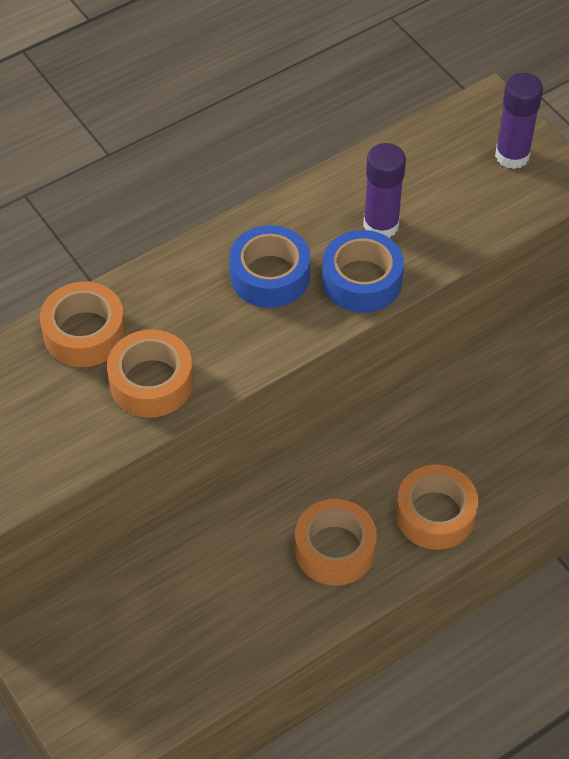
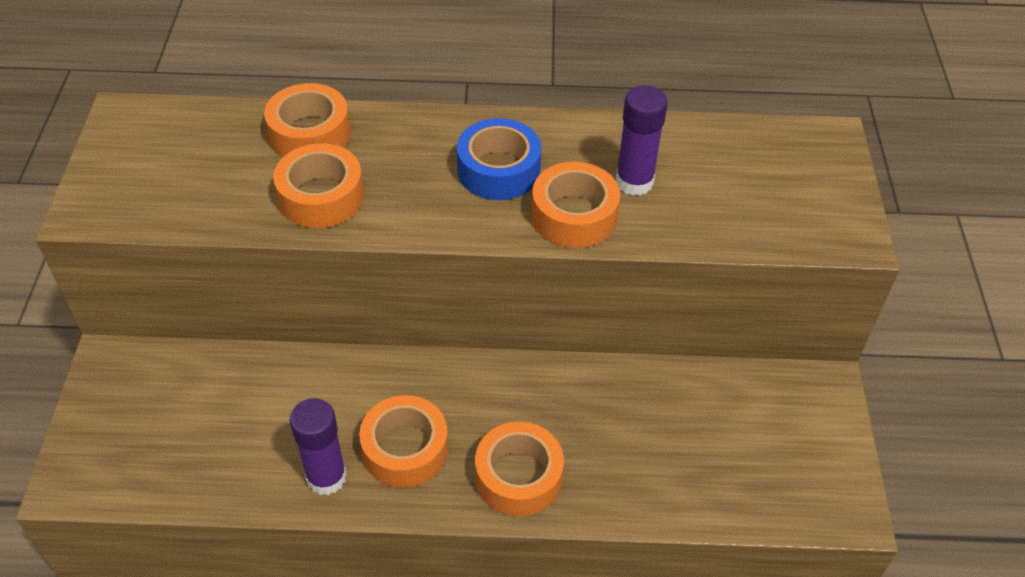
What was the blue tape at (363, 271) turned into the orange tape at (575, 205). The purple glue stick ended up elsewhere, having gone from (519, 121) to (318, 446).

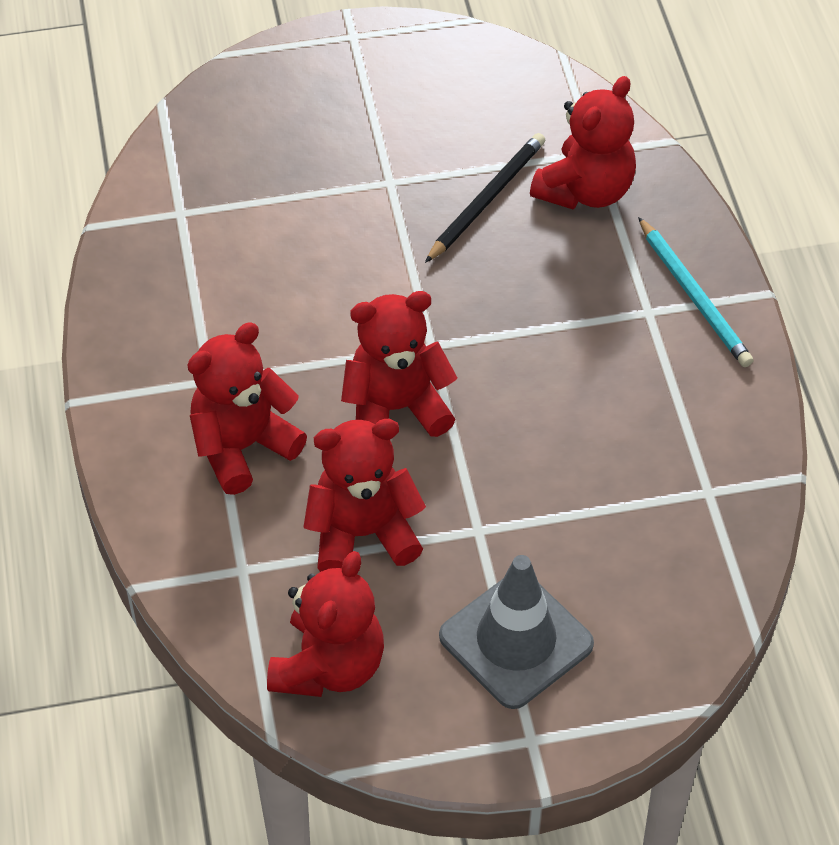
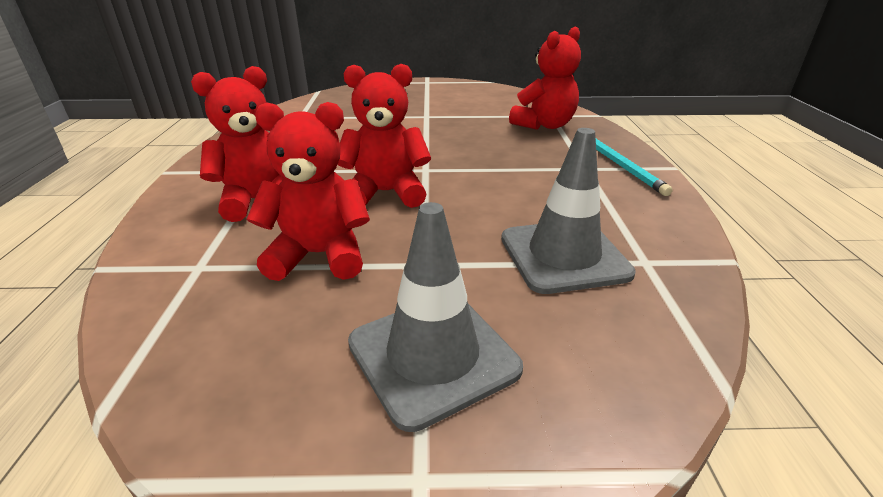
The second view lost the red teddy bear at (325, 624). The second view lost the black pencil at (485, 198). The second view gained the grey traffic cone at (568, 211).

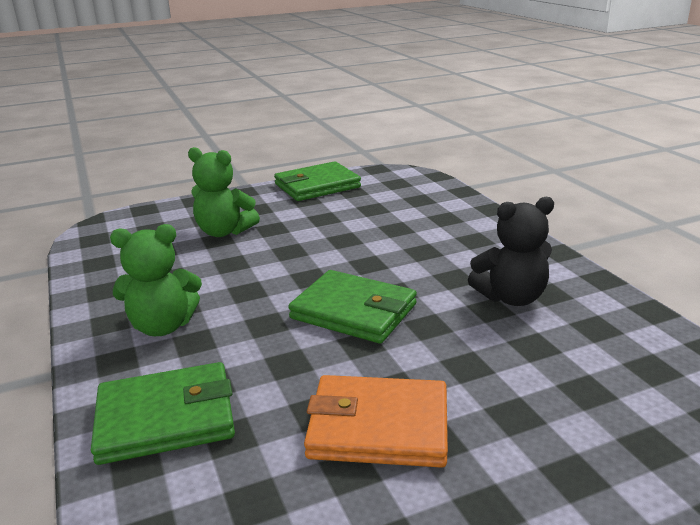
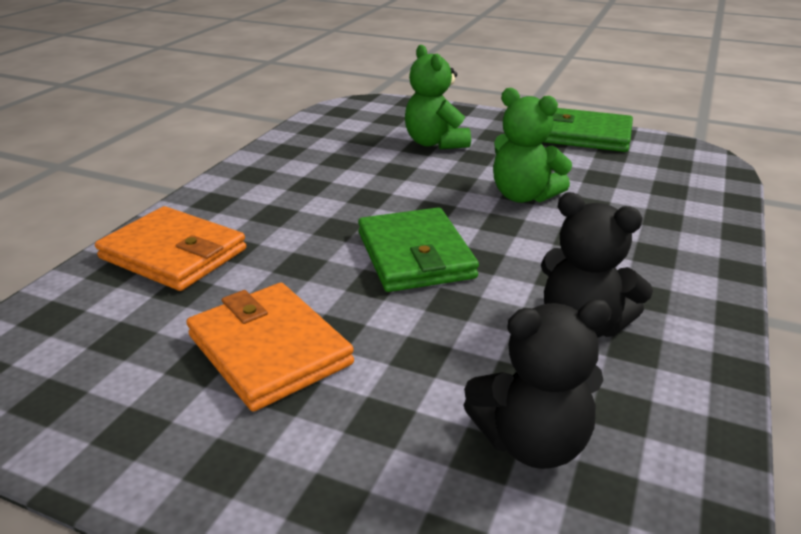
What was the green wallet at (163, 413) turned into the orange wallet at (170, 248). The green teddy bear ended up elsewhere, having gone from (156, 280) to (532, 145). The second view gained the black teddy bear at (537, 384).

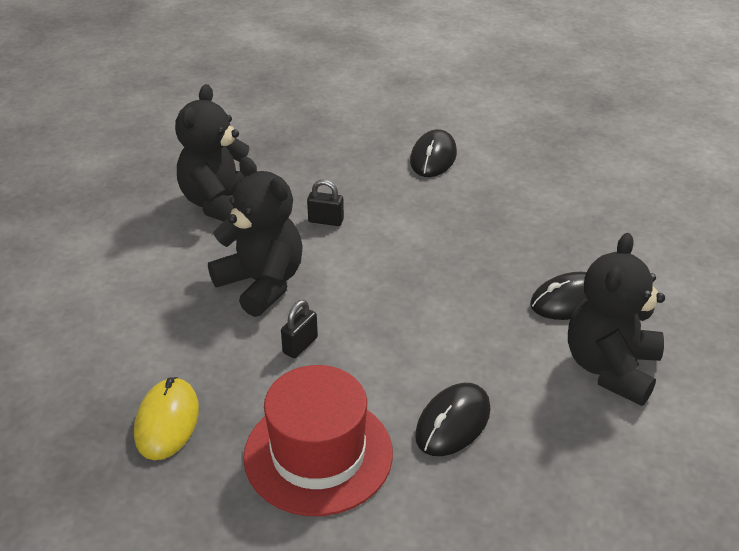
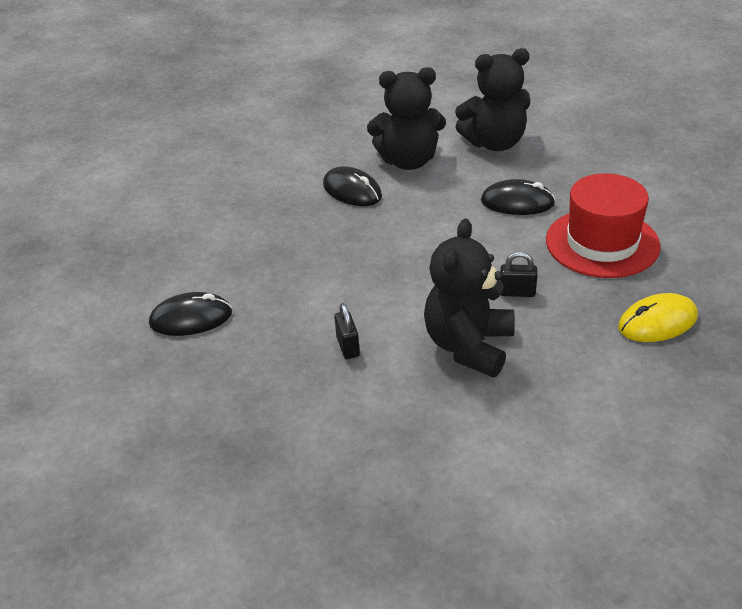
The black teddy bear ended up elsewhere, having gone from (212, 153) to (492, 99).

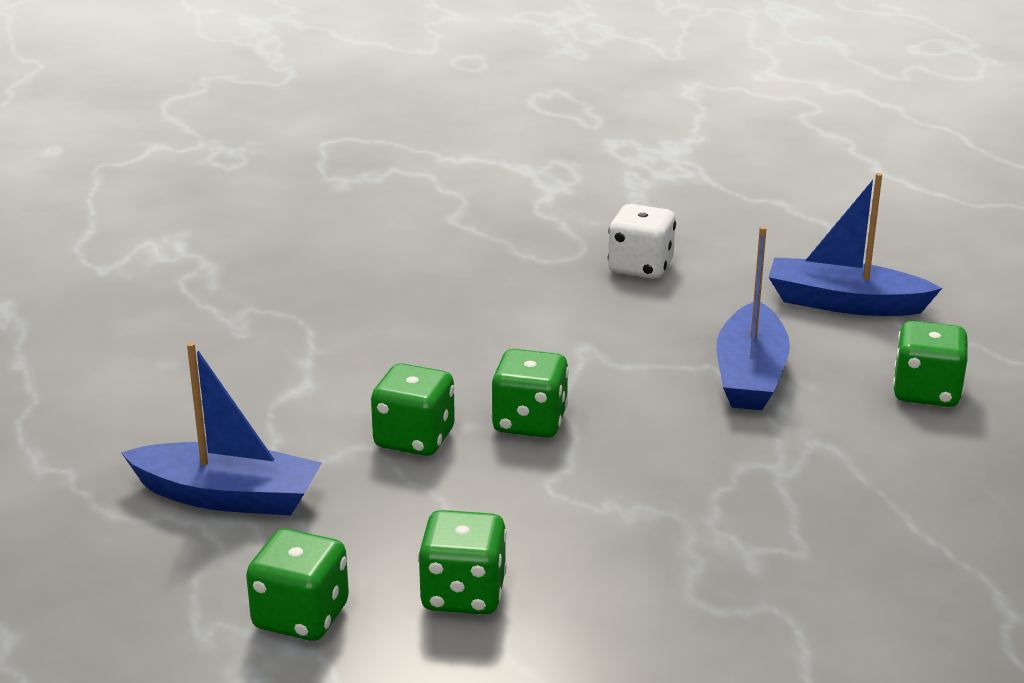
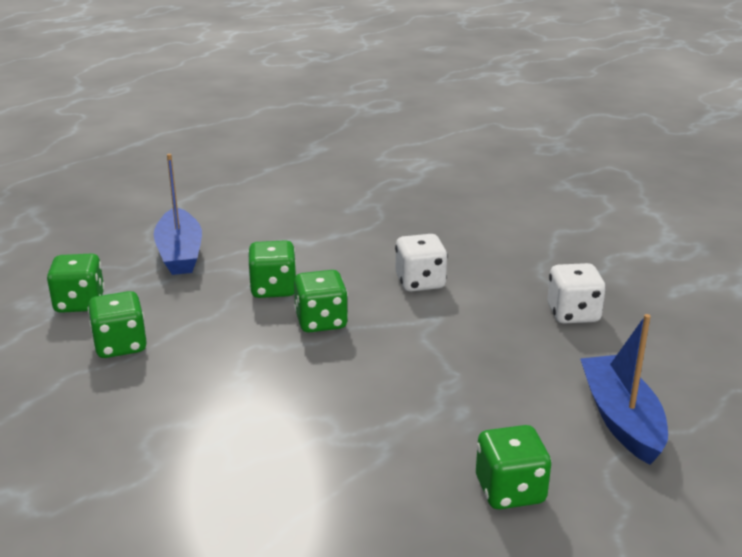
The second view lost the blue boat at (753, 318). The second view gained the white dice at (421, 263).

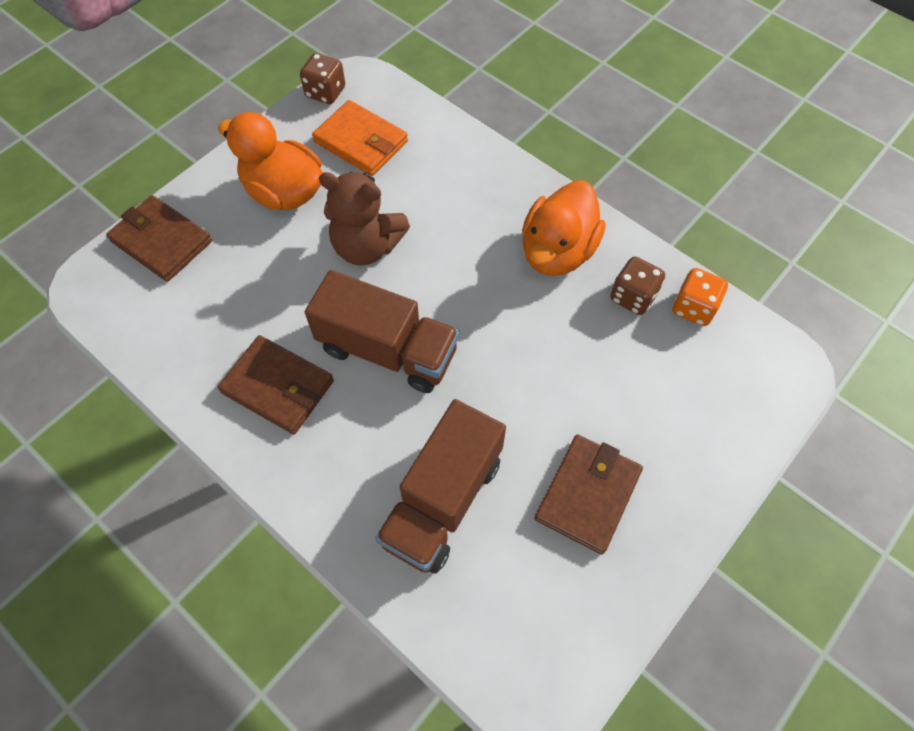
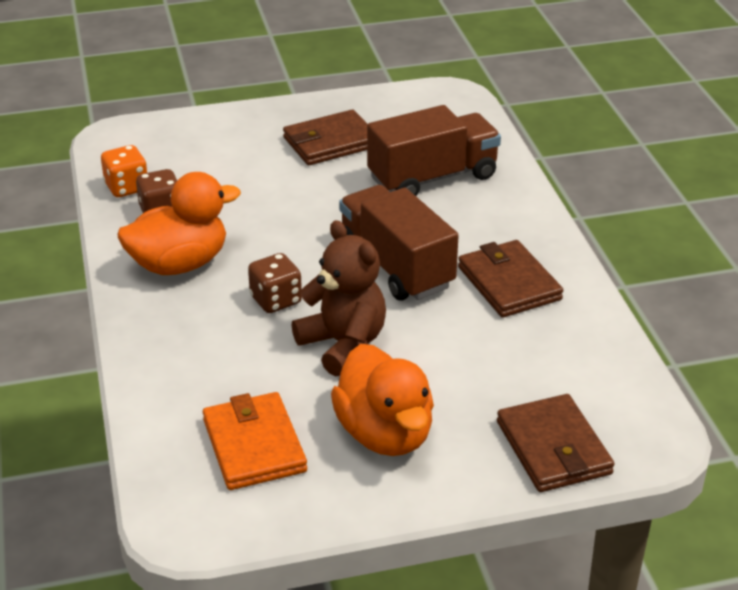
The brown dice ended up elsewhere, having gone from (322, 78) to (275, 283).

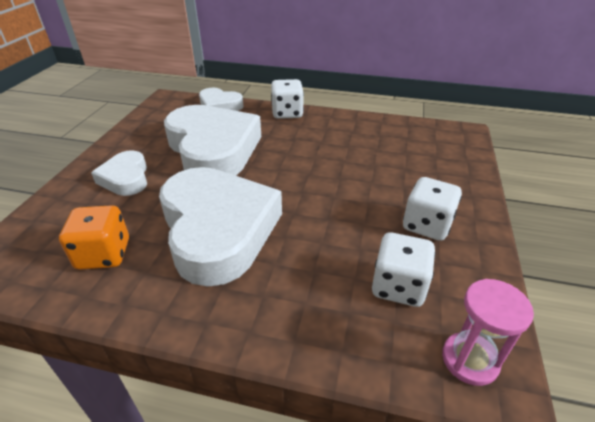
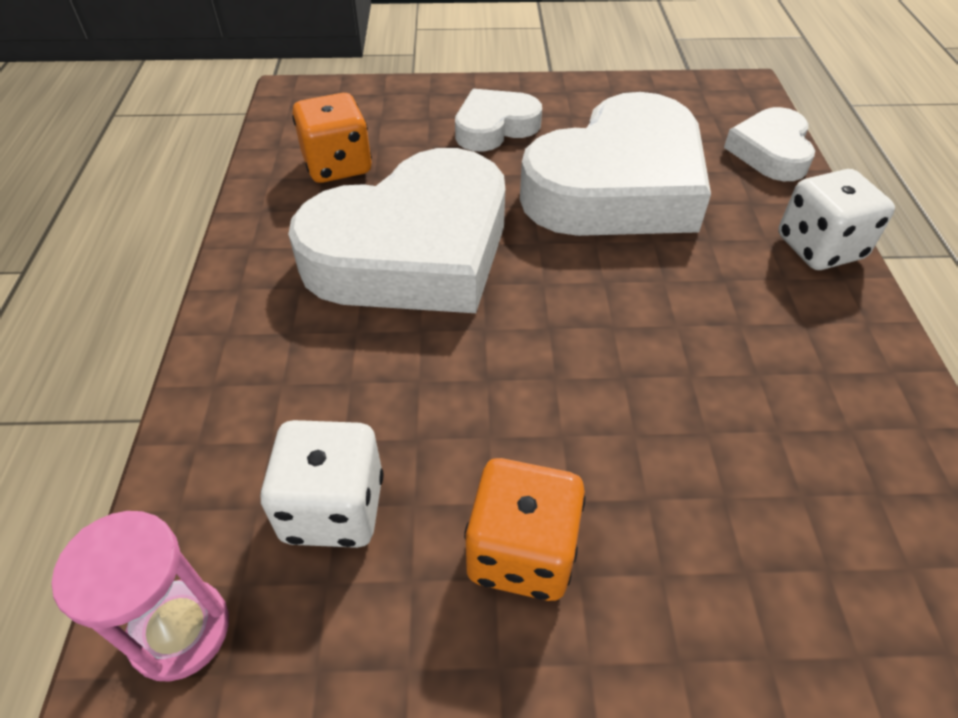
What was the white dice at (432, 209) turned into the orange dice at (525, 529).

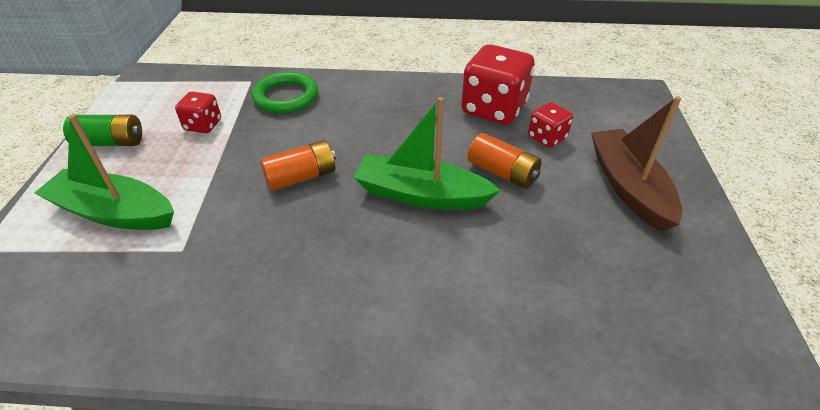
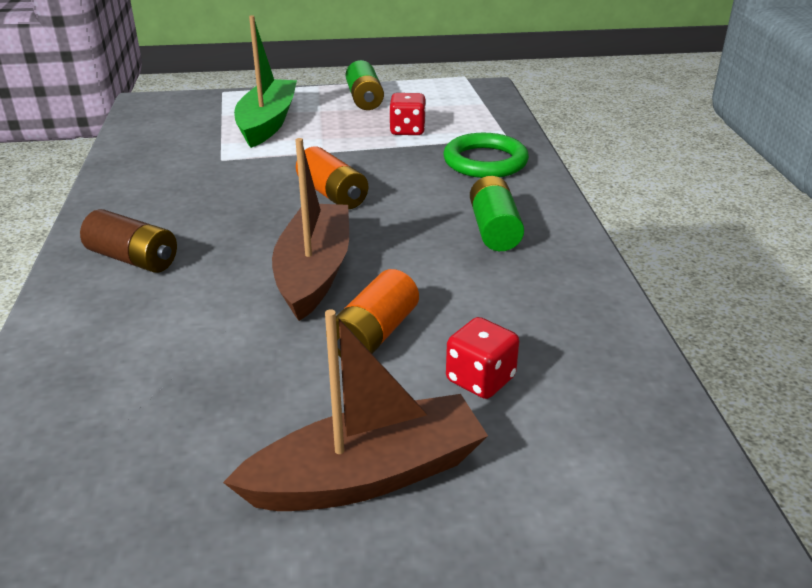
What was the green boat at (427, 153) turned into the brown boat at (310, 229). The second view lost the red dice at (498, 84). The second view gained the brown battery at (128, 241). The second view gained the green battery at (497, 213).

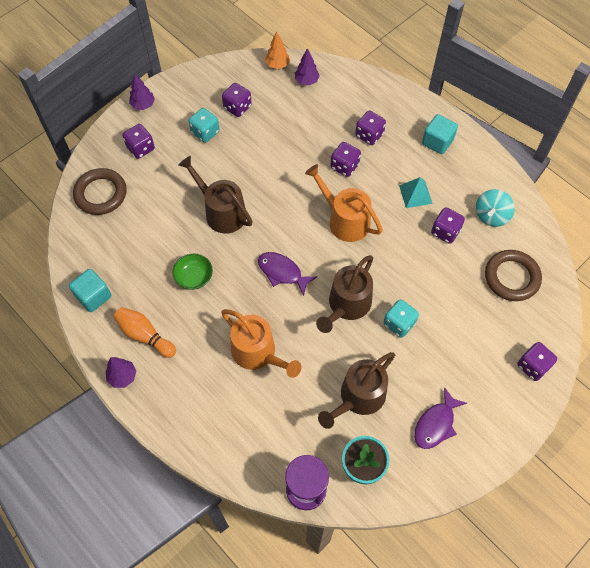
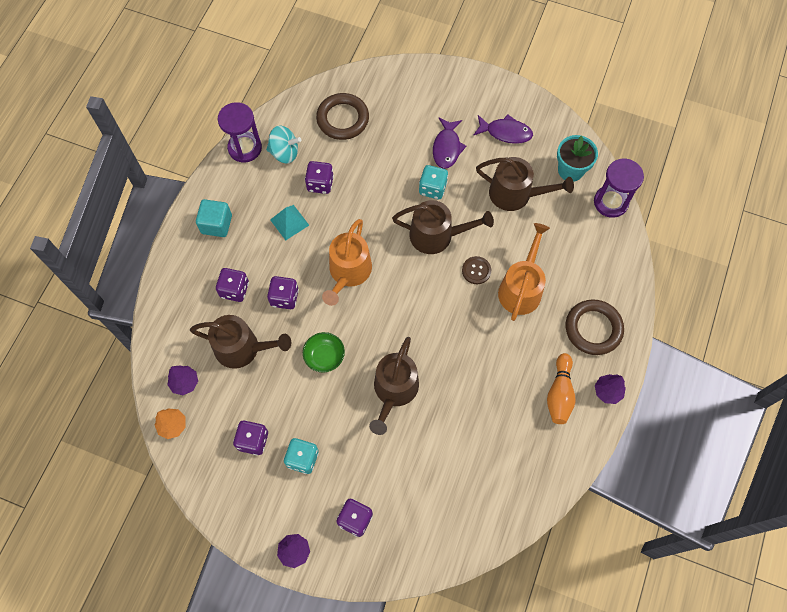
The second view lost the turquoise cube at (90, 290). The brown ring ended up elsewhere, having gone from (100, 191) to (595, 327). The green bowl ended up elsewhere, having gone from (193, 272) to (324, 352). The purple fish ended up elsewhere, having gone from (287, 274) to (449, 143). The second view lost the purple dice at (537, 361). The second view gained the brown watering can at (240, 342). The second view gained the purple hourglass at (240, 132). The second view gained the brown button at (476, 270).

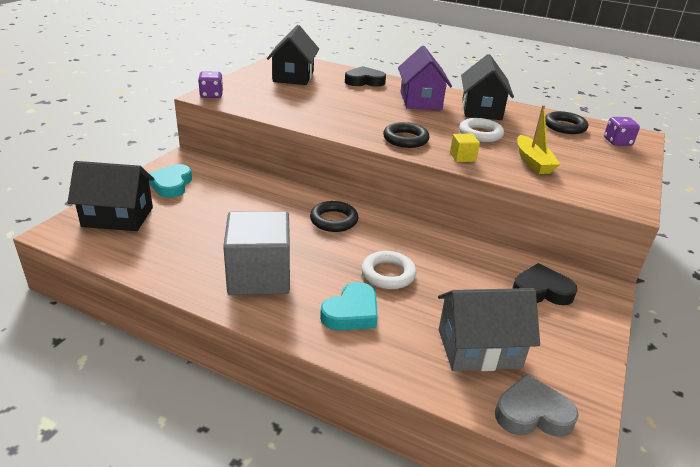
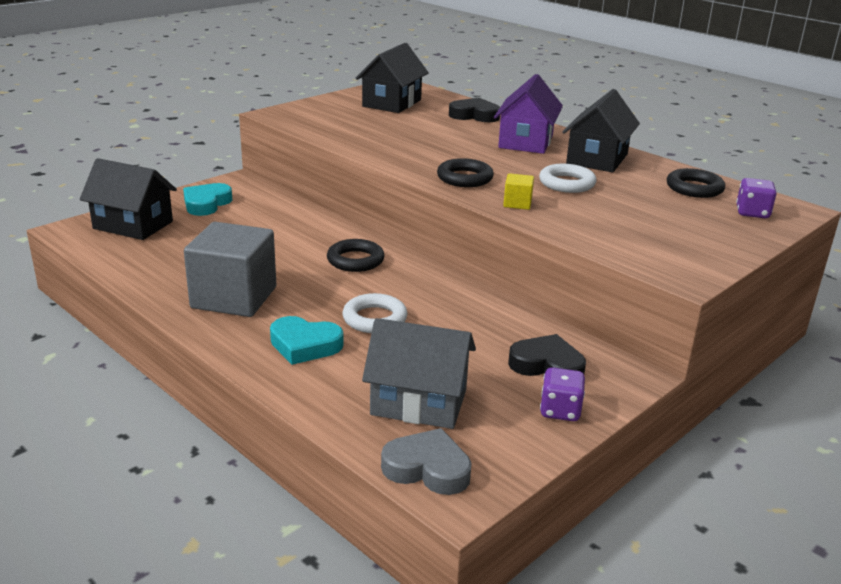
The purple dice ended up elsewhere, having gone from (210, 84) to (562, 394). The turquoise heart at (349, 306) ended up facing another way, 45 degrees clockwise from before. The second view lost the yellow boat at (538, 139).

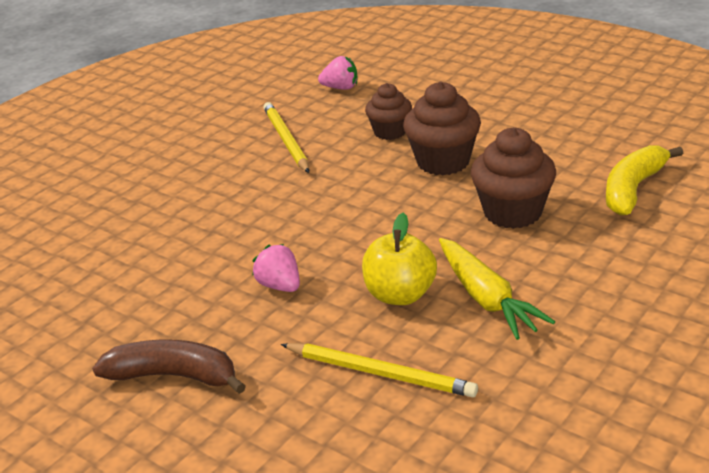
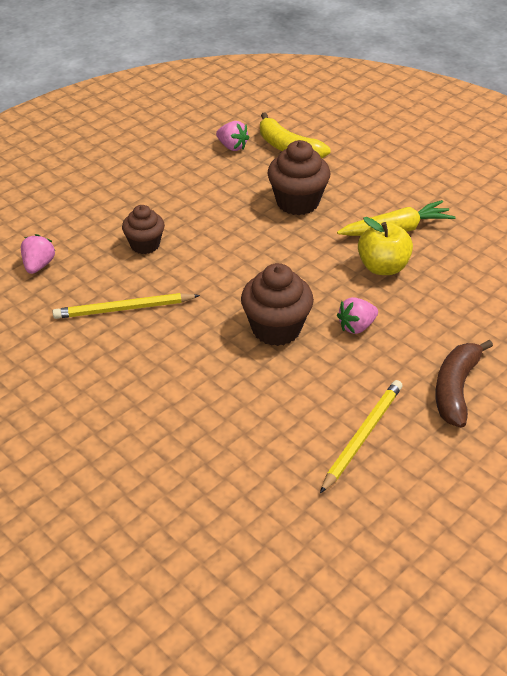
The yellow pencil ended up elsewhere, having gone from (379, 370) to (361, 436). The brown cupcake ended up elsewhere, having gone from (442, 128) to (277, 304). The second view gained the pink strawberry at (232, 136).

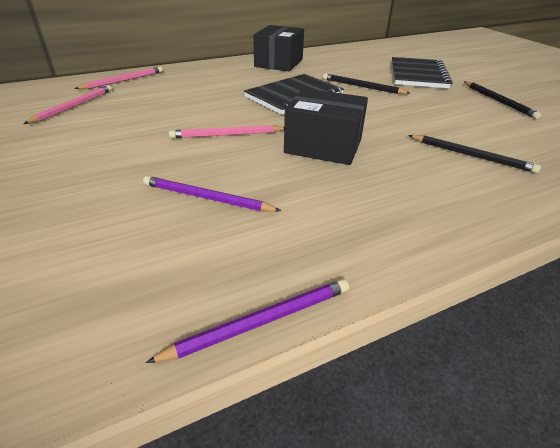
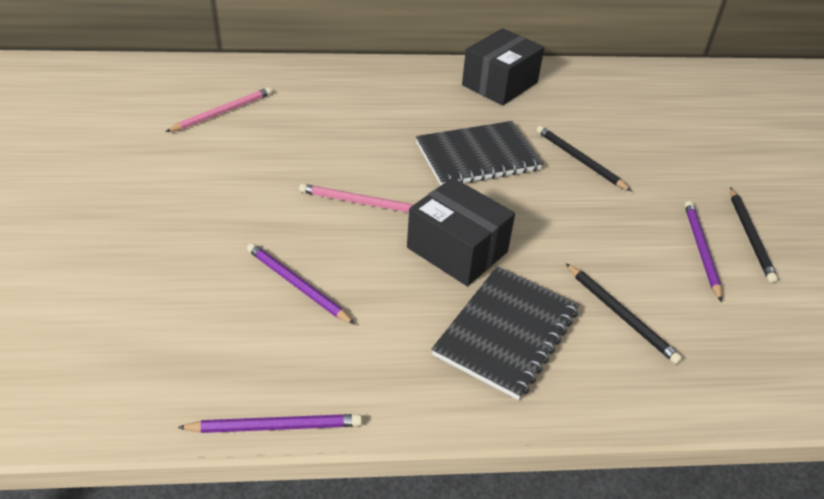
The second view lost the pink pencil at (119, 78). The black notebook ended up elsewhere, having gone from (422, 72) to (505, 333). The second view gained the purple pencil at (703, 251).

